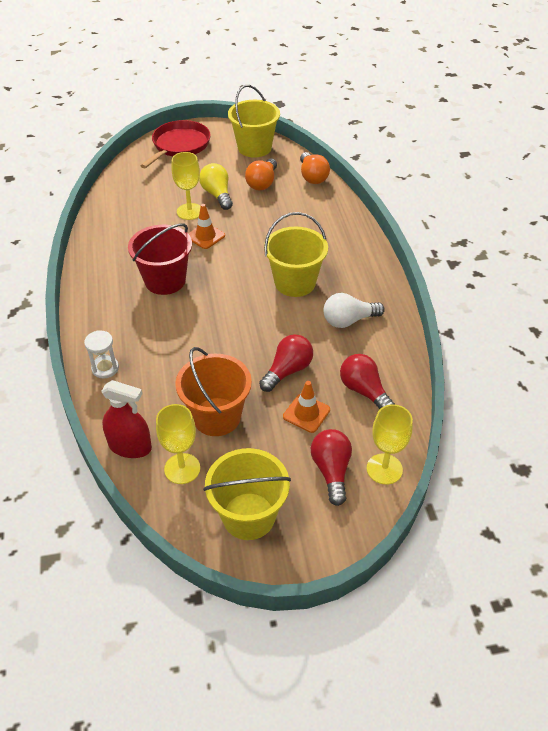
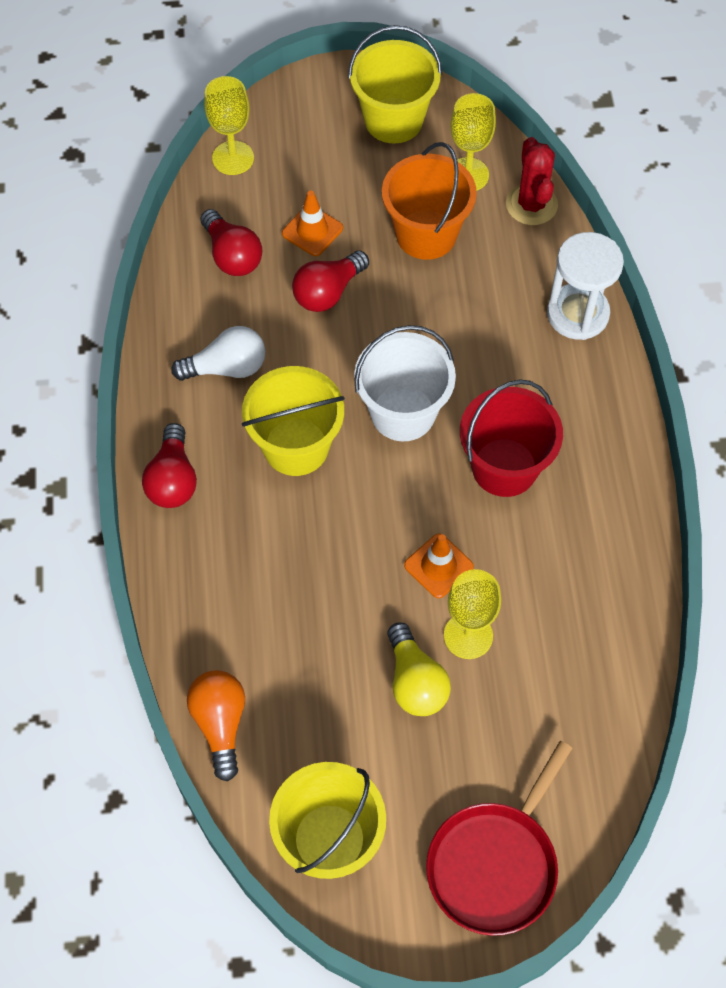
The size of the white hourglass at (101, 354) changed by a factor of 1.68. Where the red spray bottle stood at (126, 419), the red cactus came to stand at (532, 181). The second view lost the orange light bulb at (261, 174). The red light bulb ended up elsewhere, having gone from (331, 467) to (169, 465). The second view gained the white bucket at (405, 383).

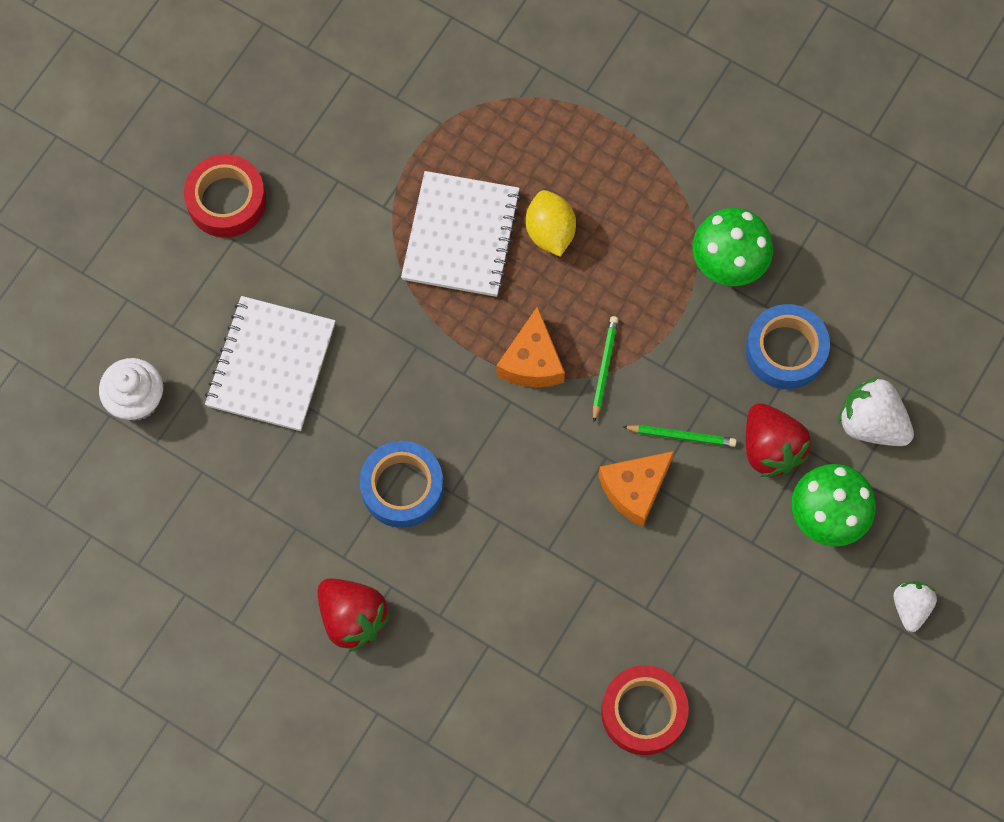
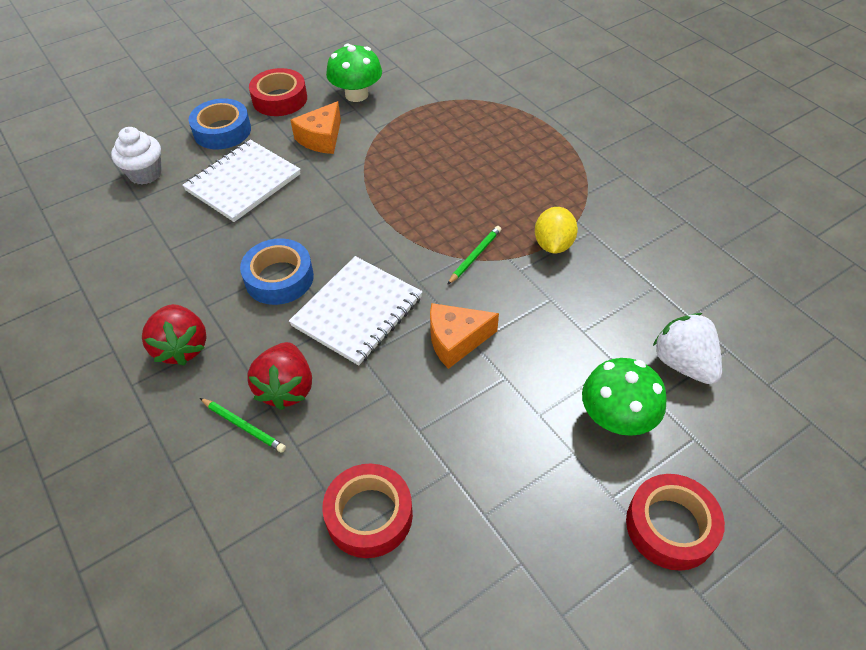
The white notebook ended up elsewhere, having gone from (461, 234) to (356, 311). The orange cheese ended up elsewhere, having gone from (530, 346) to (315, 127). The yellow lemon ended up elsewhere, having gone from (551, 223) to (556, 230). The green pencil ended up elsewhere, having gone from (680, 436) to (243, 425). The green mushroom ended up elsewhere, having gone from (732, 247) to (354, 73). The blue tape ended up elsewhere, having gone from (788, 346) to (220, 123). The red strawberry ended up elsewhere, having gone from (778, 440) to (280, 376). Where the white strawberry stood at (915, 606), the red tape came to stand at (675, 522).

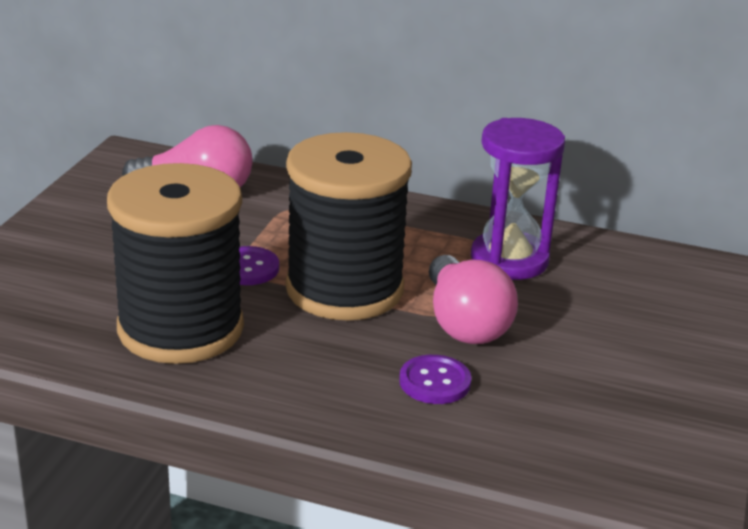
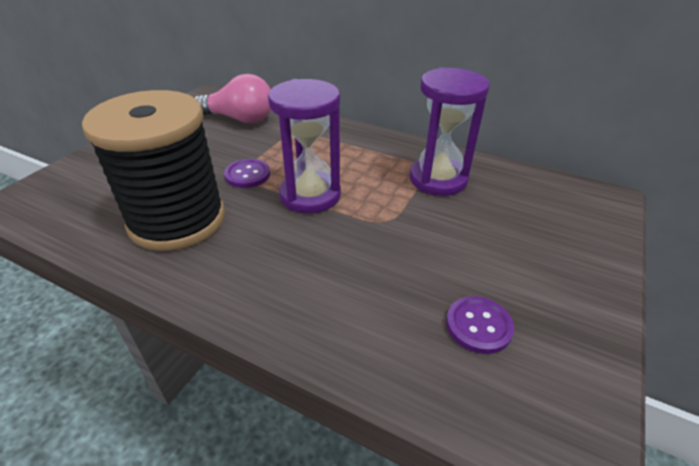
Where the black spool stood at (348, 226), the purple hourglass came to stand at (304, 146). The purple button ended up elsewhere, having gone from (435, 379) to (480, 325). The second view lost the pink light bulb at (473, 299).

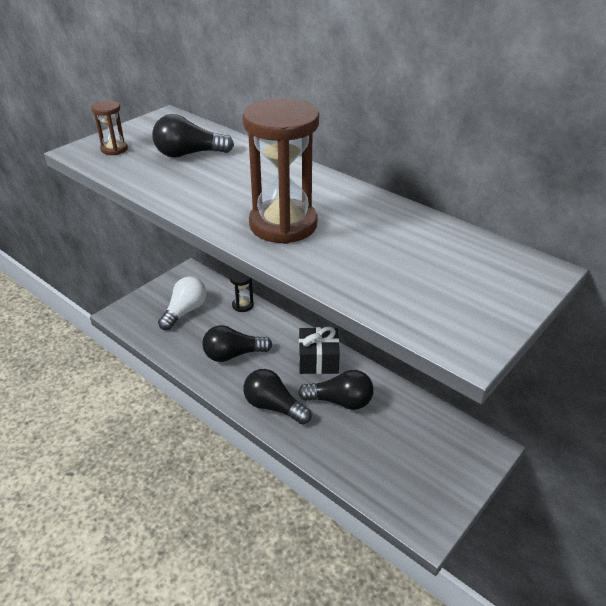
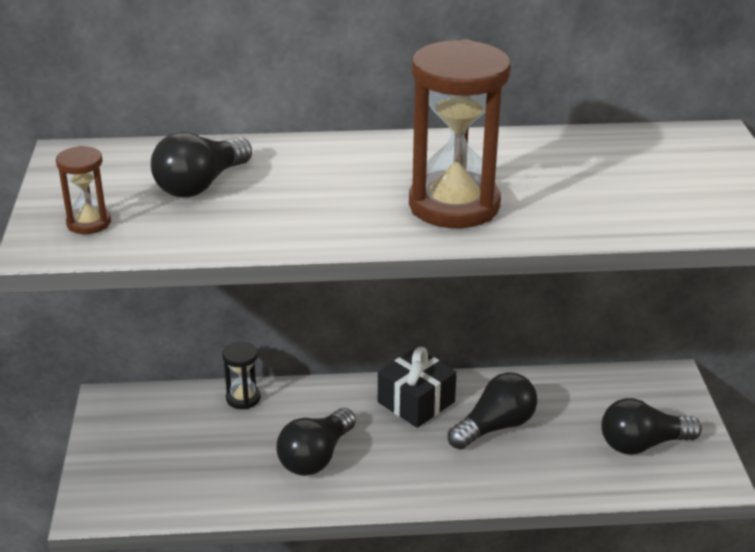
The second view lost the white light bulb at (182, 303). The black light bulb ended up elsewhere, having gone from (277, 397) to (651, 426).

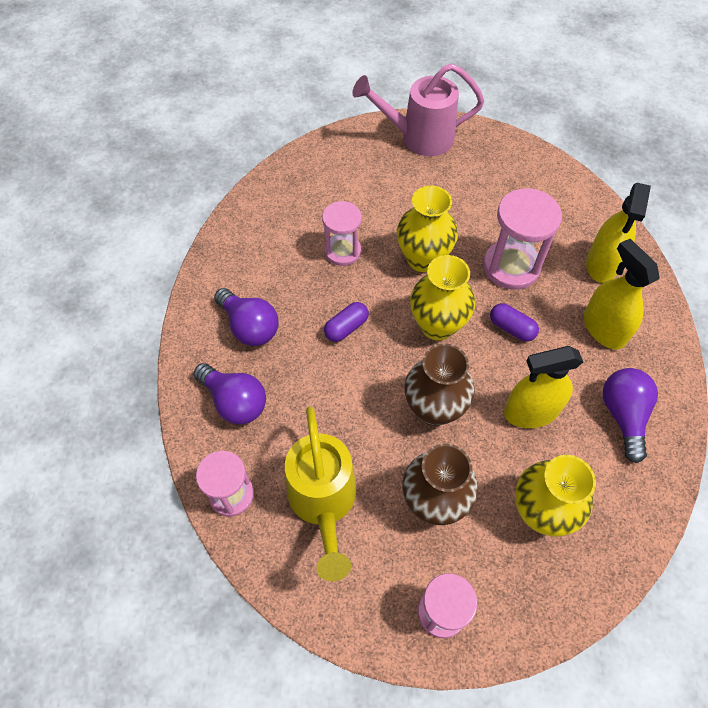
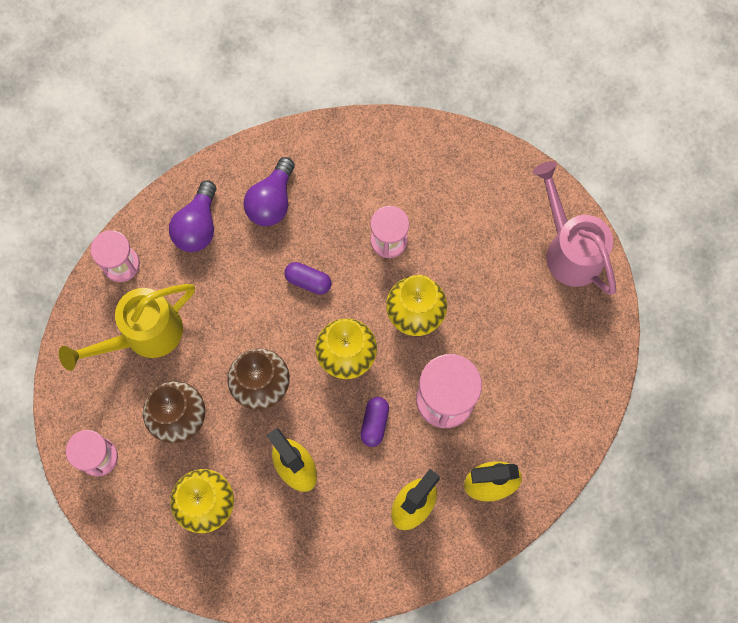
The second view lost the purple light bulb at (630, 415).

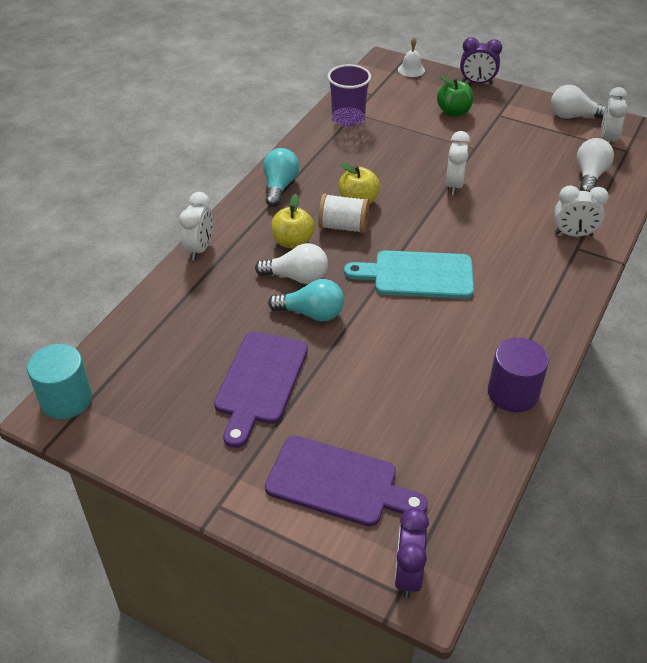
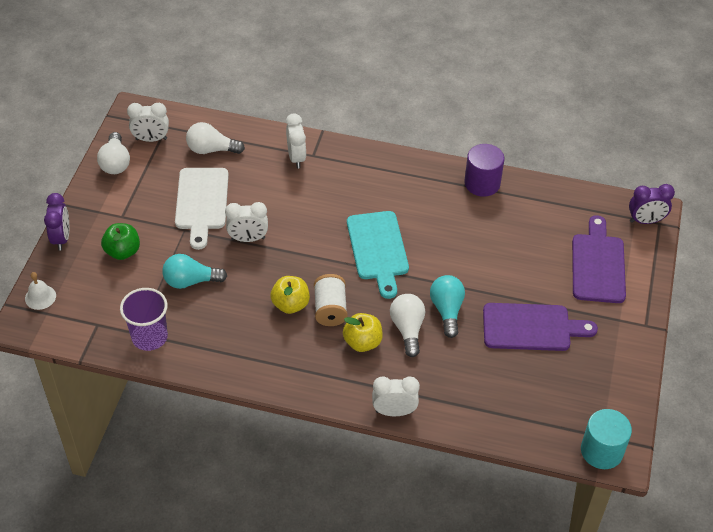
The turquoise light bulb ended up elsewhere, having gone from (281, 177) to (194, 271). The second view gained the white cutting board at (202, 209).

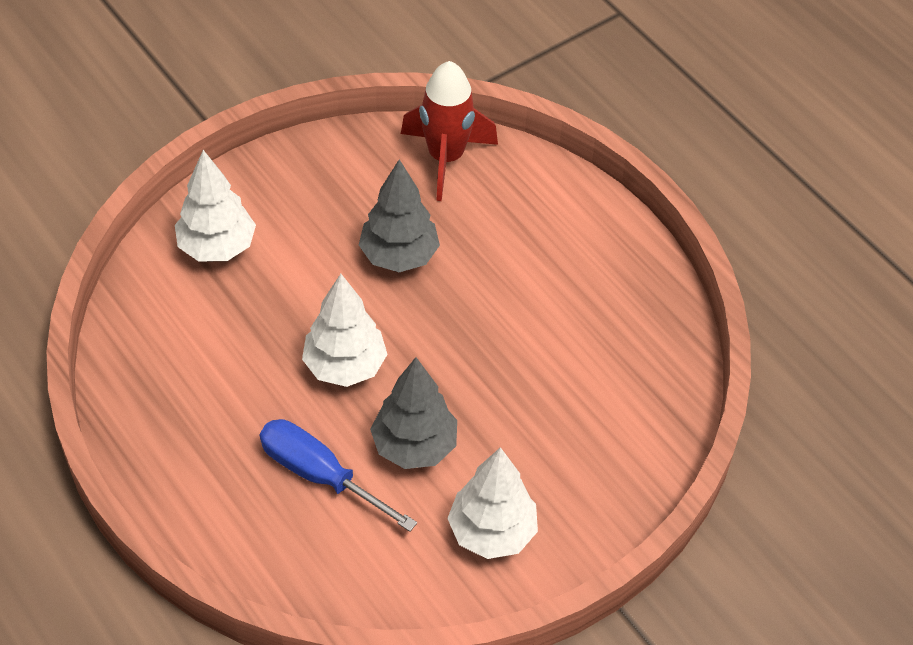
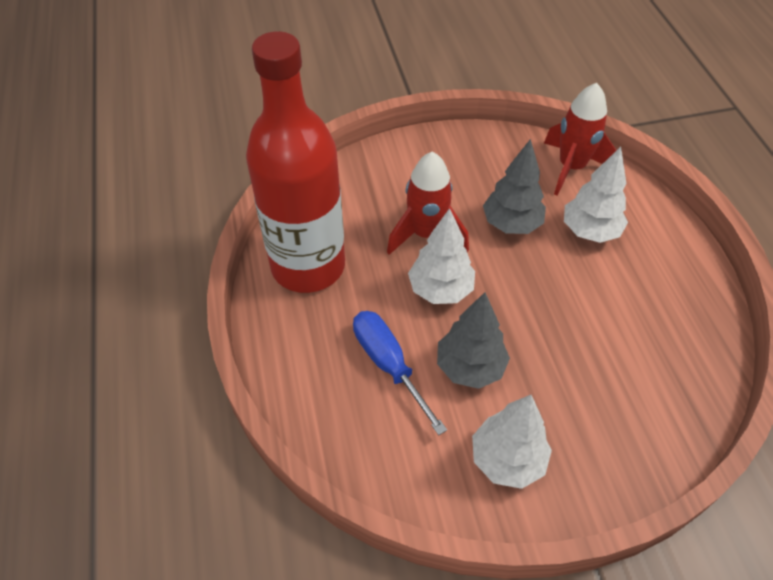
The white tree ended up elsewhere, having gone from (215, 205) to (596, 195). The second view gained the red bottle at (295, 162). The second view gained the red rocket at (428, 203).

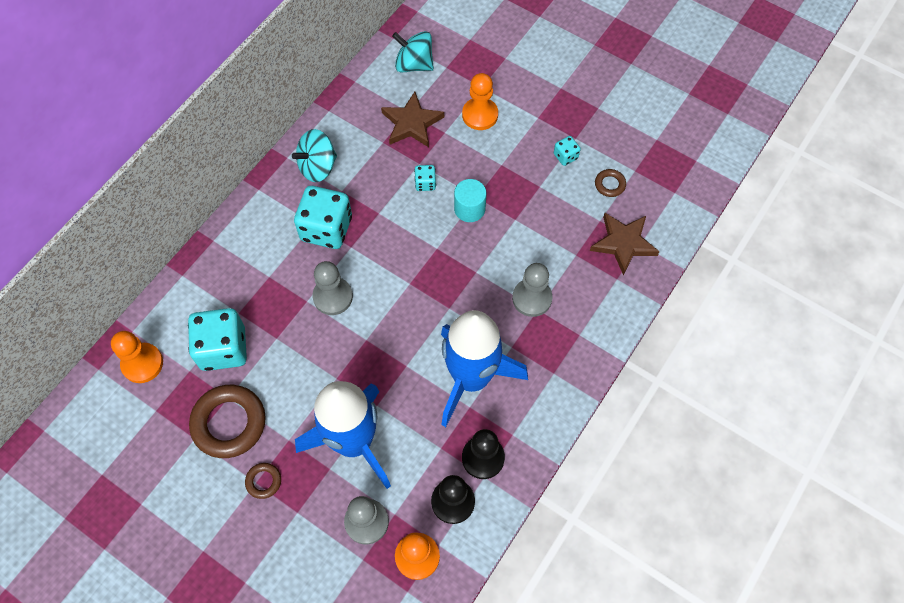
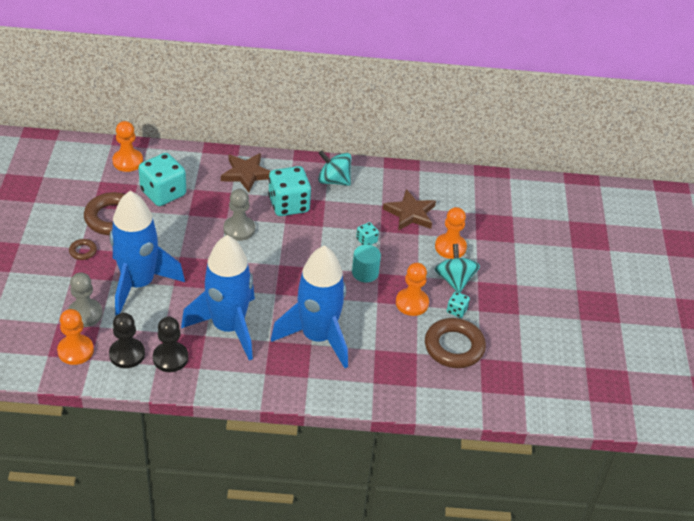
The turquoise spinning top ended up elsewhere, having gone from (413, 51) to (457, 268). Where the grey pawn stood at (532, 290), the blue rocket came to stand at (309, 306). The brown star ended up elsewhere, having gone from (625, 244) to (245, 172). The size of the brown ring at (610, 183) changed by a factor of 2.14. The second view gained the orange pawn at (412, 289).

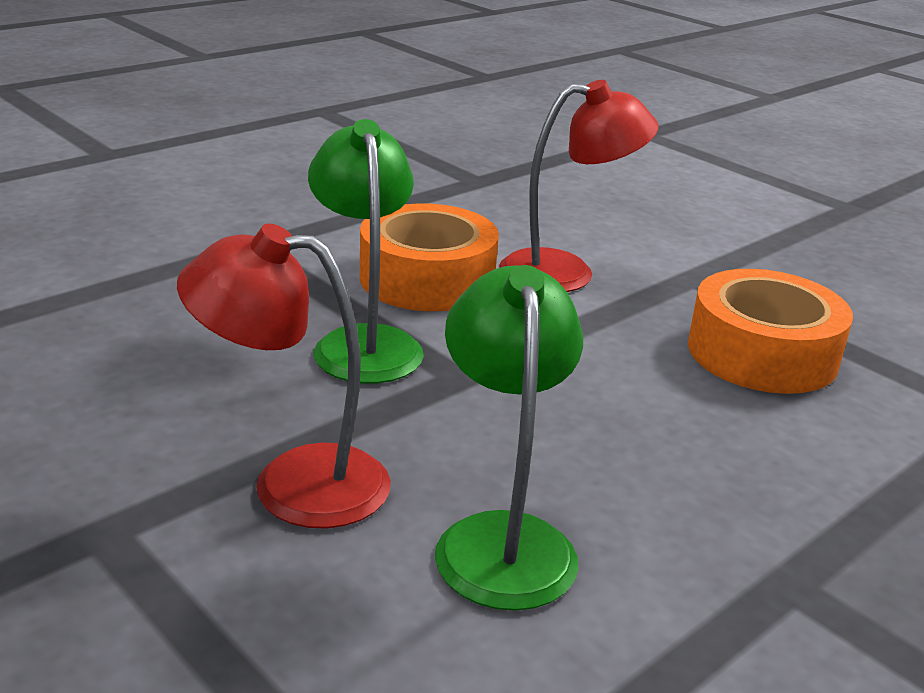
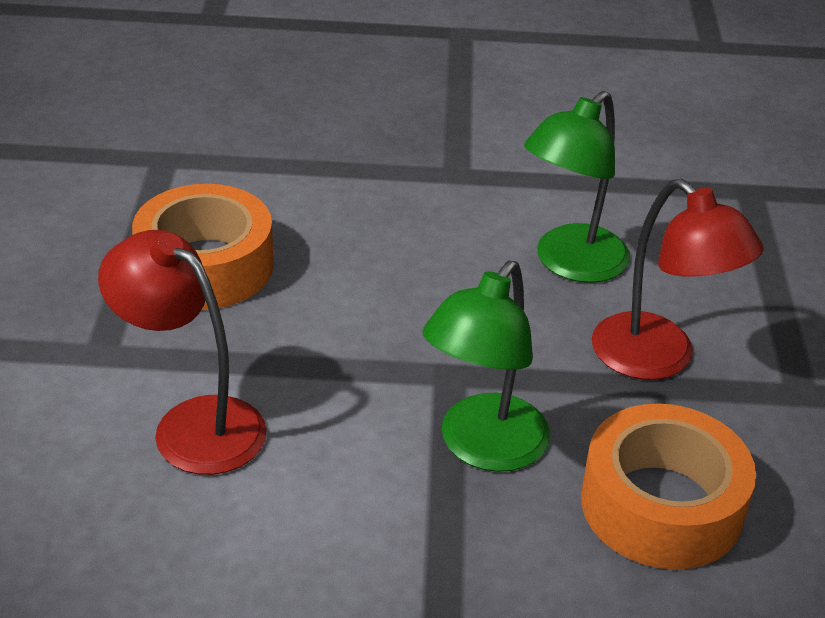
The orange tape ended up elsewhere, having gone from (429, 257) to (668, 486).

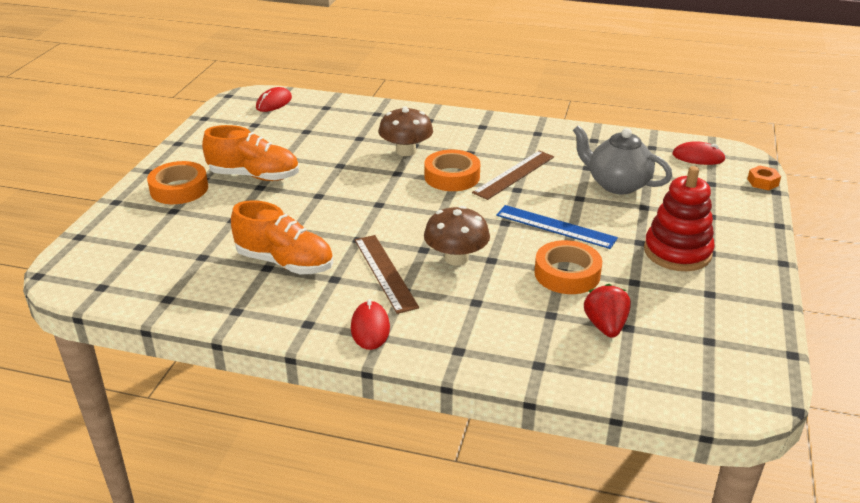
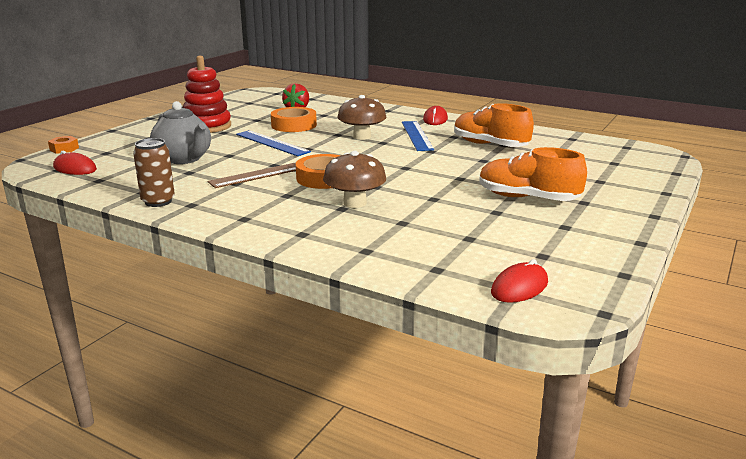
The second view lost the orange tape at (177, 182). What was the brown ruler at (387, 274) turned into the blue ruler at (418, 136). The second view gained the brown can at (154, 172).

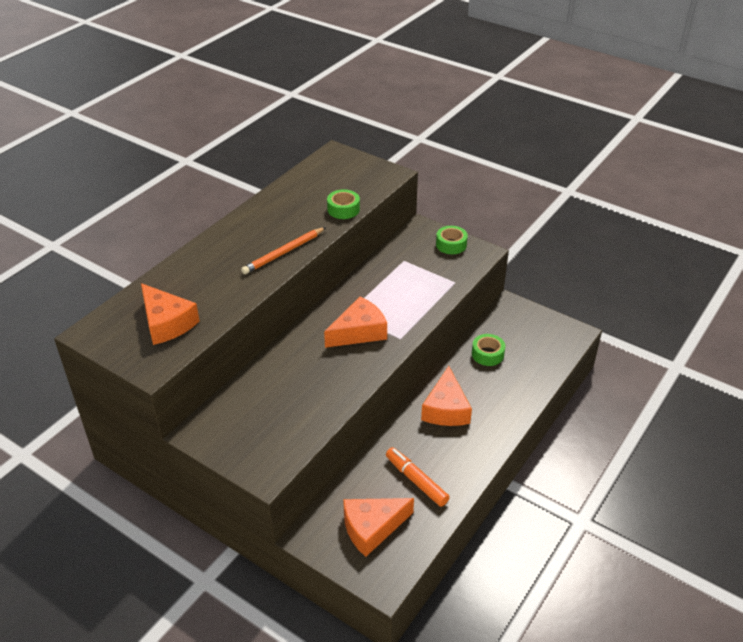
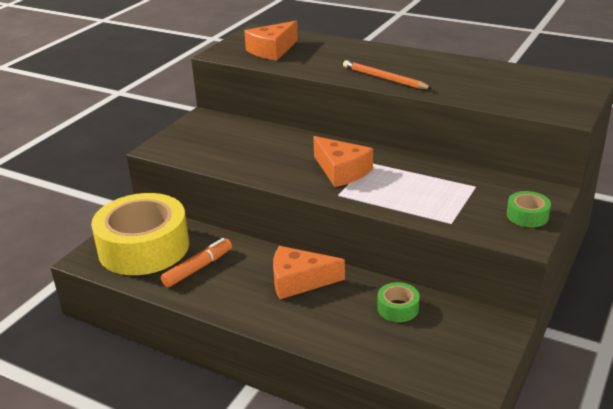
The second view lost the green tape at (343, 204). Where the orange cheese stood at (378, 527), the yellow tape came to stand at (140, 234).

